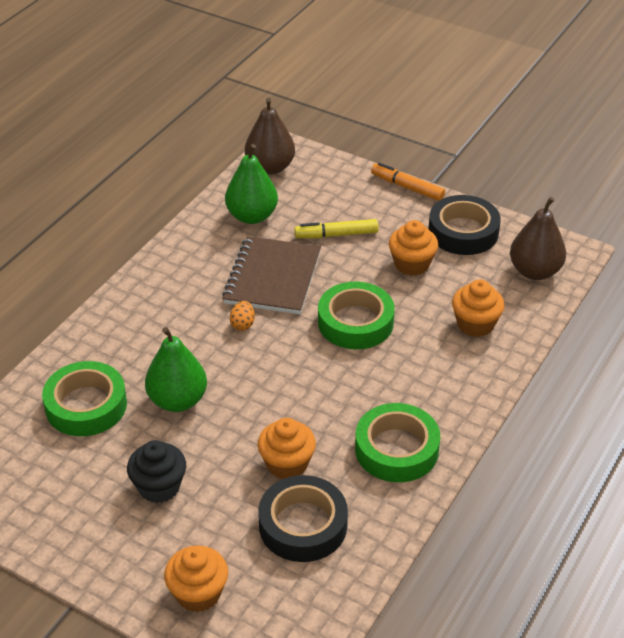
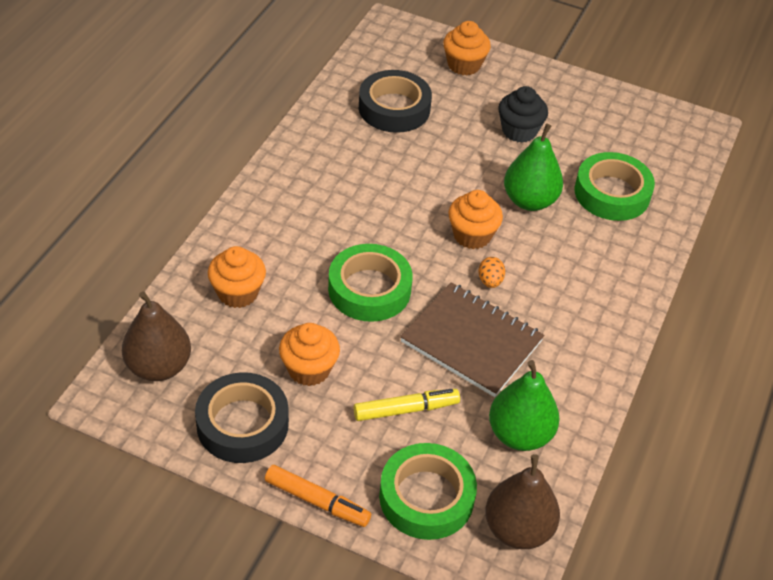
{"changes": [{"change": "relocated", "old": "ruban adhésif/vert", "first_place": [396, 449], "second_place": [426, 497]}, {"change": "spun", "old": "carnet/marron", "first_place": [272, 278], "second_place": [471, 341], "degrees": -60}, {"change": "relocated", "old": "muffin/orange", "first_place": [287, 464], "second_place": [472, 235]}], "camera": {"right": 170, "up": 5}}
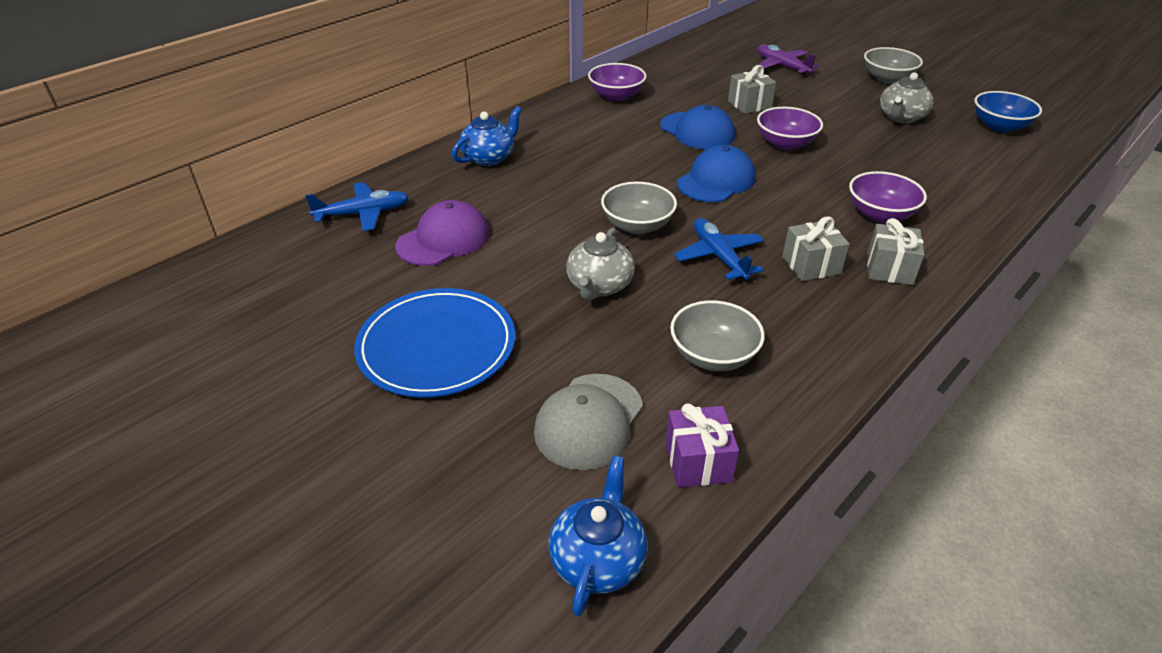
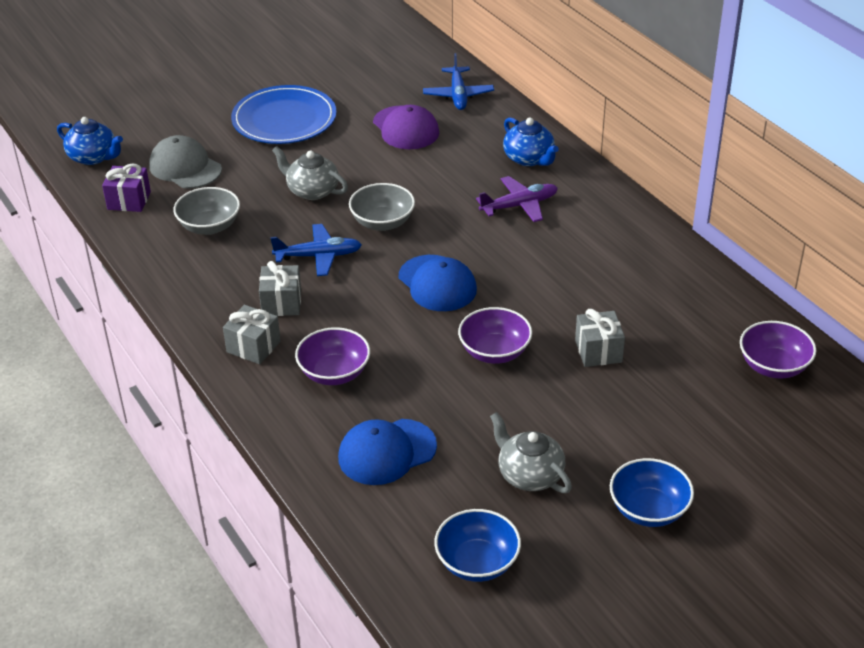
{"changes": [{"change": "relocated", "old": "casquette/bleu", "first_place": [697, 131], "second_place": [387, 452]}, {"change": "relocated", "old": "avion/violet", "first_place": [782, 66], "second_place": [519, 205]}, {"change": "colour", "old": "bol/gris", "new": "bol/bleu", "first_place": [887, 79], "second_place": [648, 510]}, {"change": "relocated", "old": "bol/violet", "first_place": [616, 96], "second_place": [773, 366]}], "camera": {"right": 105, "up": 0}}
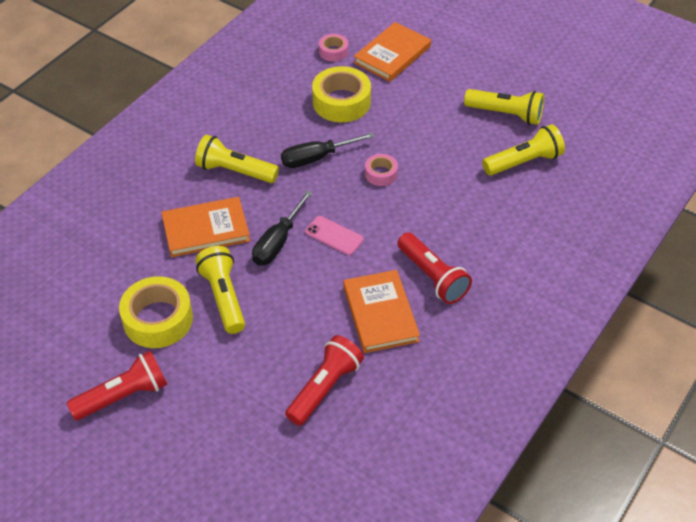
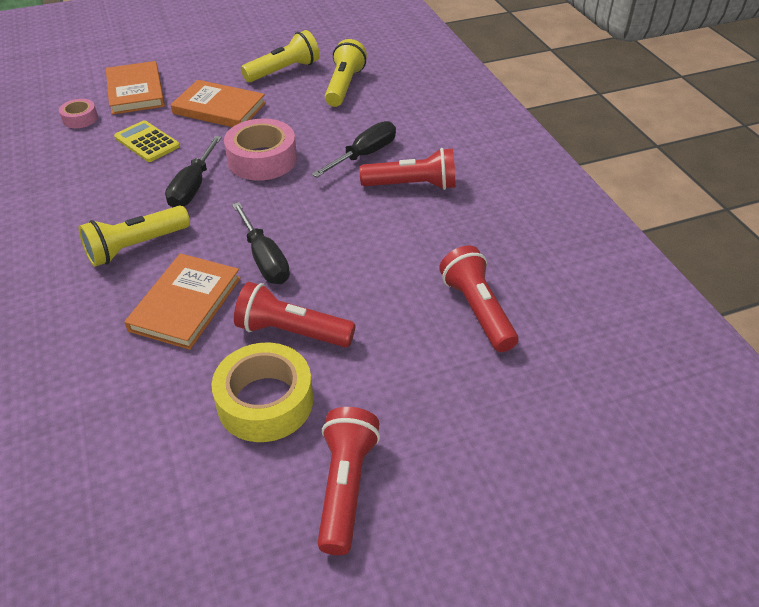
{"changes": [{"change": "exchanged", "old": "ruban adhésif/jaune", "new": "calculatrice/jaune", "first_place": [341, 102], "second_place": [147, 142]}, {"change": "relocated", "old": "livre/orange", "first_place": [380, 313], "second_place": [219, 108]}, {"change": "size", "old": "ruban adhésif/rose", "first_place": [381, 174], "second_place": [262, 159], "factor": 1.89}, {"change": "colour", "old": "lampe de poche/jaune", "new": "lampe de poche/rouge", "first_place": [224, 297], "second_place": [291, 332]}, {"change": "appeared", "new": "tournevis/noir", "second_place": [364, 155]}, {"change": "missing", "old": "téléphone/rose", "first_place": [334, 235]}], "camera": {"right": -55, "up": -5}}
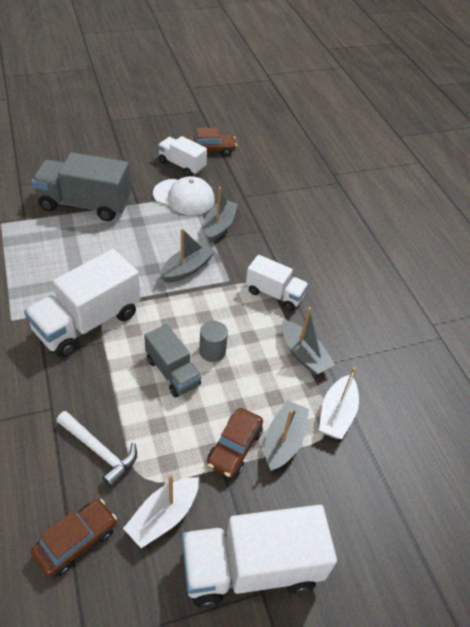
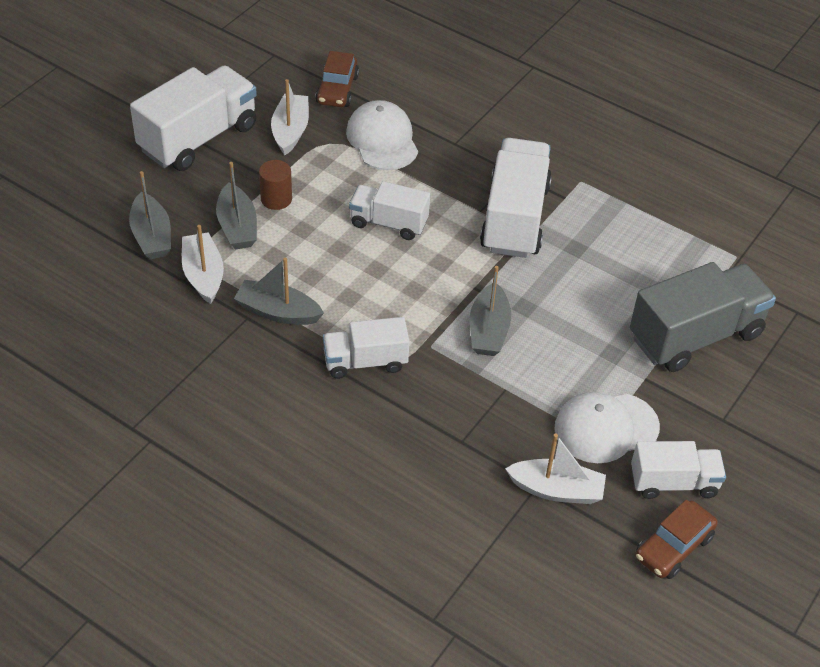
{"changes": [{"change": "relocated", "old": "bateau/gris", "first_place": [219, 226], "second_place": [151, 236]}, {"change": "exchanged", "old": "voiture/marron", "new": "cylindre/marron", "first_place": [235, 447], "second_place": [276, 199]}, {"change": "exchanged", "old": "marteau/blanc", "new": "casquette/blanc", "first_place": [99, 451], "second_place": [382, 139]}, {"change": "colour", "old": "camion/gris", "new": "camion/blanc", "first_place": [172, 372], "second_place": [388, 223]}, {"change": "appeared", "new": "bateau/blanc", "second_place": [556, 490]}, {"change": "missing", "old": "cylindre/gris", "first_place": [212, 351]}], "camera": {"right": 145, "up": 0}}
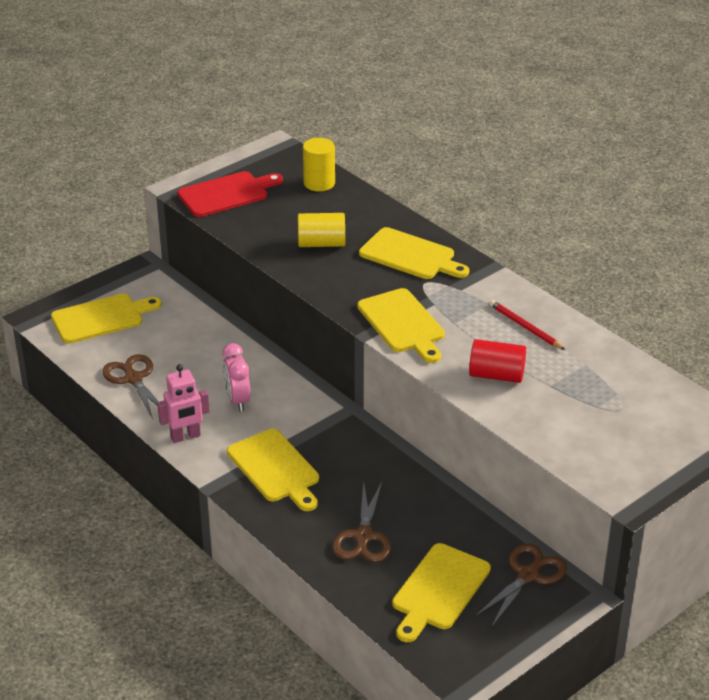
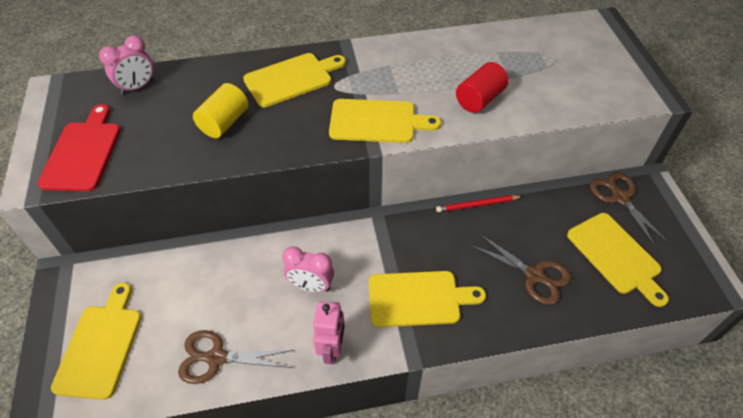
{"changes": [{"change": "exchanged", "old": "cylindre/jaune", "new": "réveil/rose", "first_place": [319, 183], "second_place": [137, 87]}, {"change": "relocated", "old": "crayon/rouge", "first_place": [525, 327], "second_place": [477, 205]}], "camera": {"right": -60, "up": 15}}
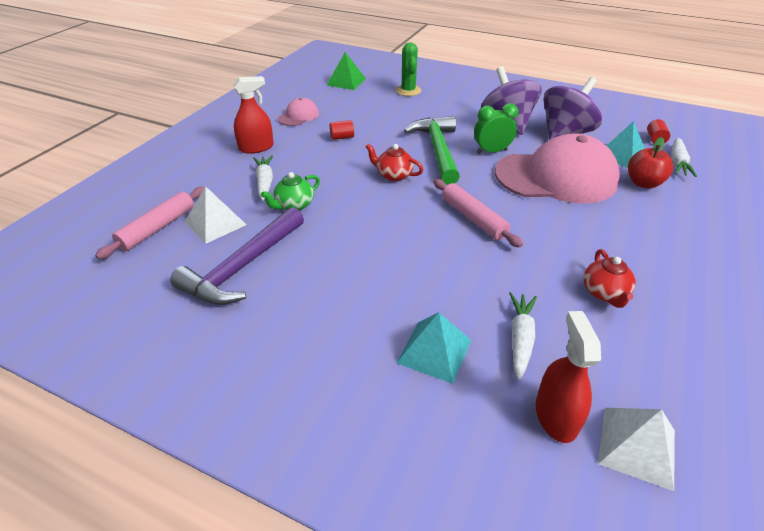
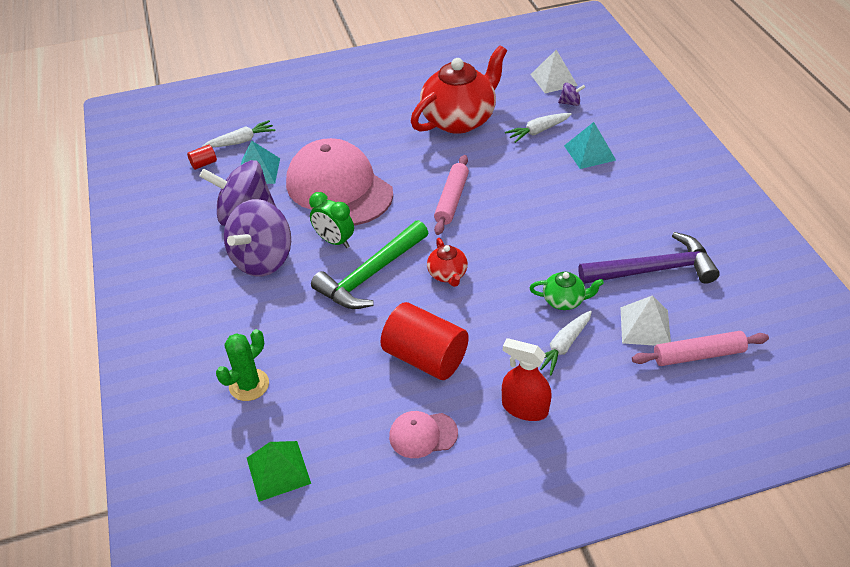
{"changes": [{"change": "size", "old": "cylindre/rouge", "first_place": [342, 137], "second_place": [425, 357], "factor": 2.39}, {"change": "size", "old": "théière/rouge", "first_place": [604, 293], "second_place": [459, 120], "factor": 2.19}, {"change": "exchanged", "old": "vaporisateur/rouge", "new": "toupie/violet", "first_place": [556, 416], "second_place": [570, 103]}, {"change": "missing", "old": "pomme/rouge", "first_place": [643, 183]}], "camera": {"right": -130, "up": 5}}
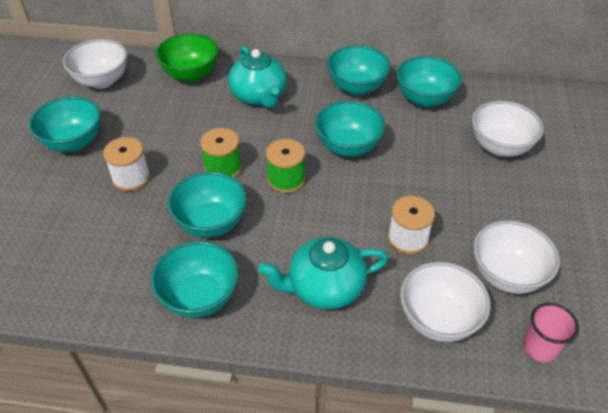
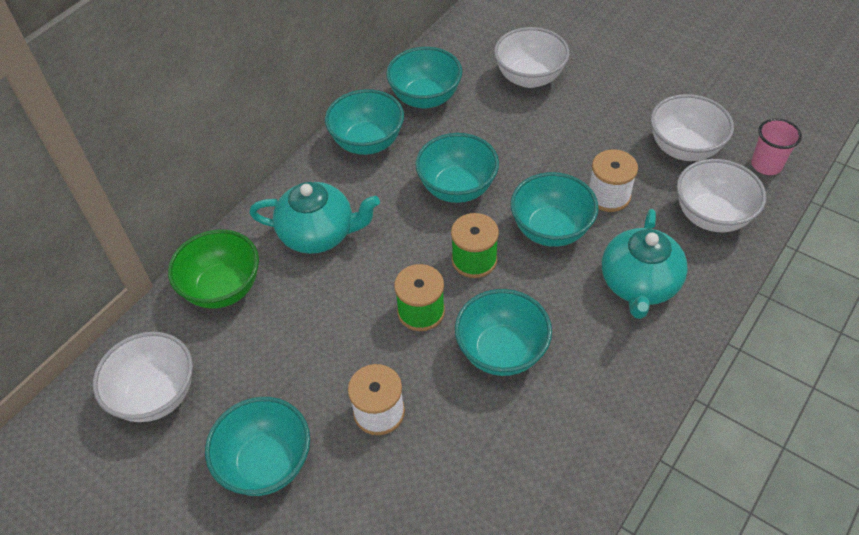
{"changes": [{"change": "relocated", "old": "bol/turquoise", "first_place": [199, 297], "second_place": [551, 230]}], "camera": {"right": -60, "up": 5}}
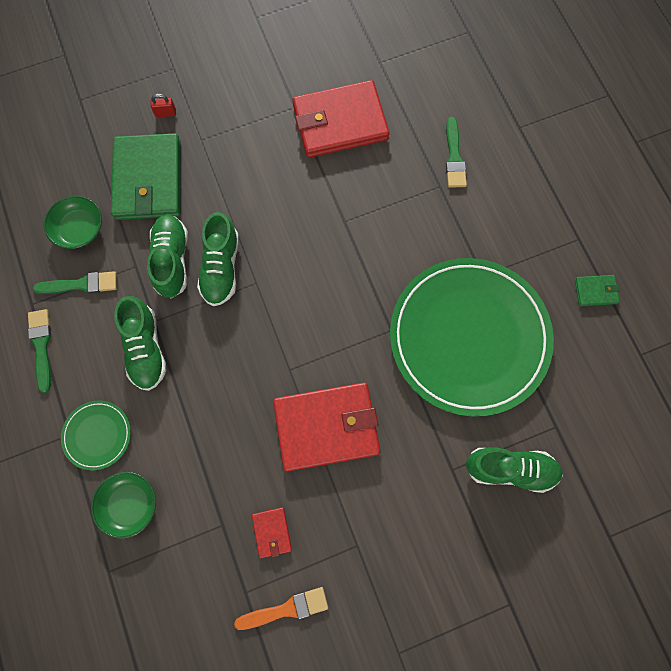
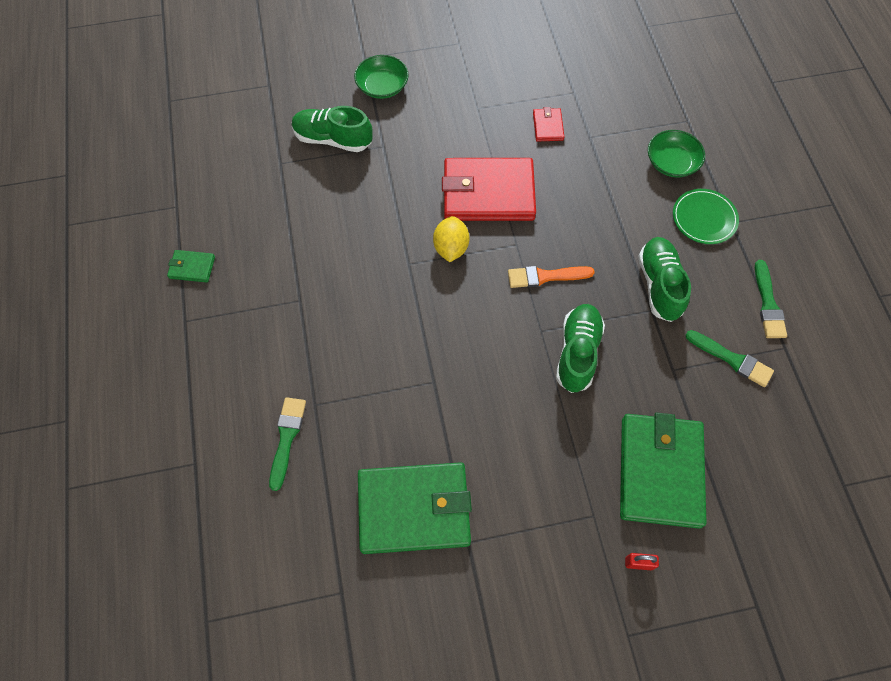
{"changes": [{"change": "relocated", "old": "bol/vert", "first_place": [79, 228], "second_place": [382, 86]}, {"change": "colour", "old": "portefeuille/rouge", "new": "portefeuille/vert", "first_place": [340, 122], "second_place": [414, 509]}, {"change": "appeared", "new": "citron/jaune", "second_place": [451, 248]}, {"change": "relocated", "old": "pinceau/orange", "first_place": [286, 609], "second_place": [545, 276]}, {"change": "spun", "old": "pinceau/vert", "first_place": [81, 284], "second_place": [732, 359], "degrees": -150}, {"change": "missing", "old": "chaussure/vert", "first_place": [172, 260]}, {"change": "missing", "old": "assiette/vert", "first_place": [469, 337]}], "camera": {"right": -170, "up": -10}}
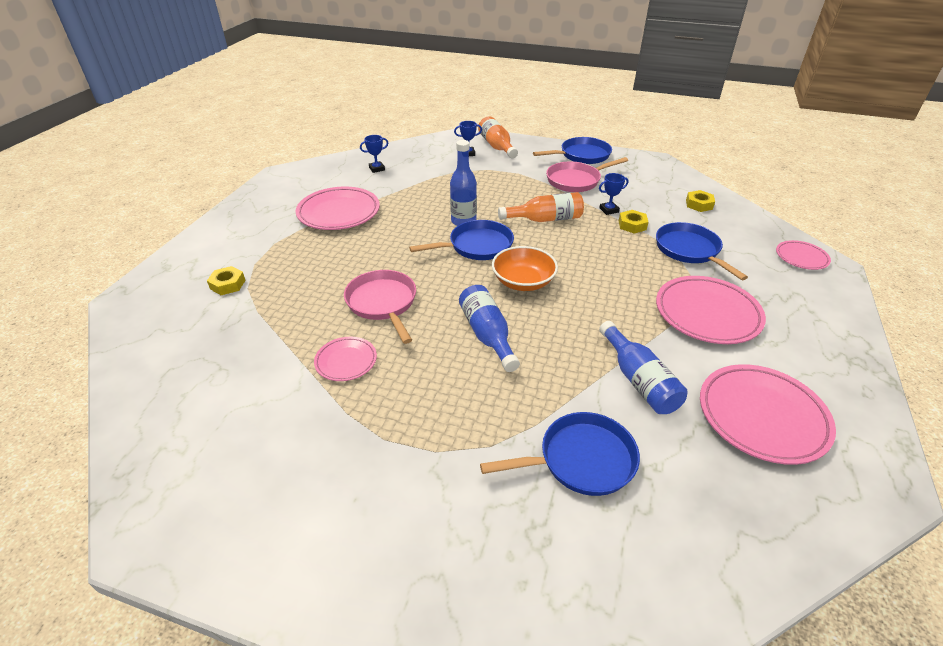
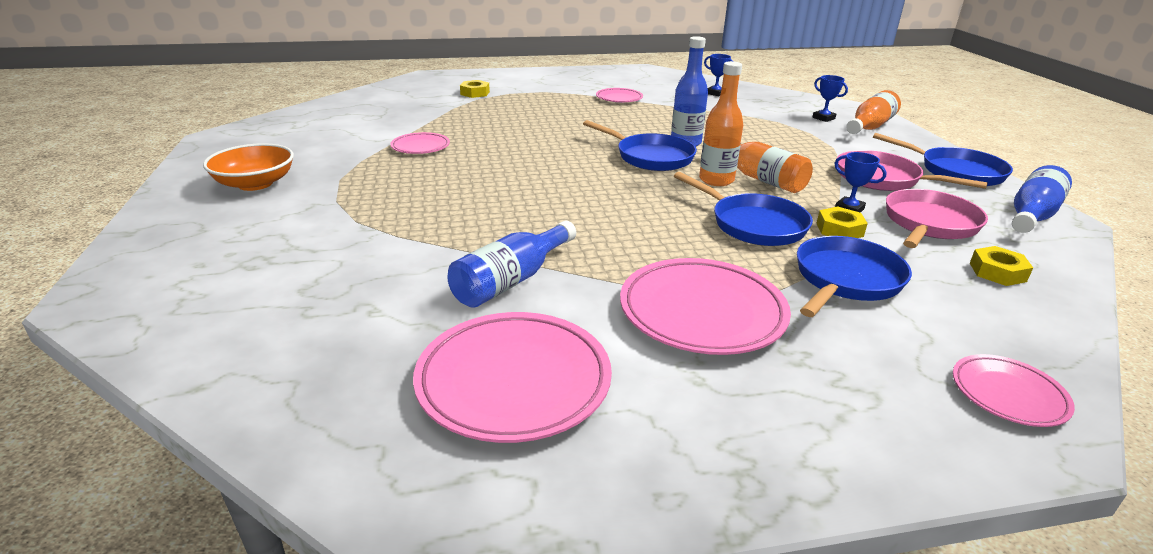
{"changes": [{"change": "relocated", "old": "bol/orange", "first_place": [523, 282], "second_place": [255, 184]}, {"change": "size", "old": "assiette/rose", "first_place": [339, 213], "second_place": [619, 98], "factor": 0.54}, {"change": "relocated", "old": "poêle/bleu", "first_place": [580, 460], "second_place": [753, 224]}, {"change": "appeared", "new": "bouteille/orange", "second_place": [716, 180]}, {"change": "relocated", "old": "poêle/rose", "first_place": [383, 303], "second_place": [929, 224]}, {"change": "relocated", "old": "bouteille/bleu", "first_place": [487, 335], "second_place": [1031, 215]}], "camera": {"right": 60, "up": -10}}
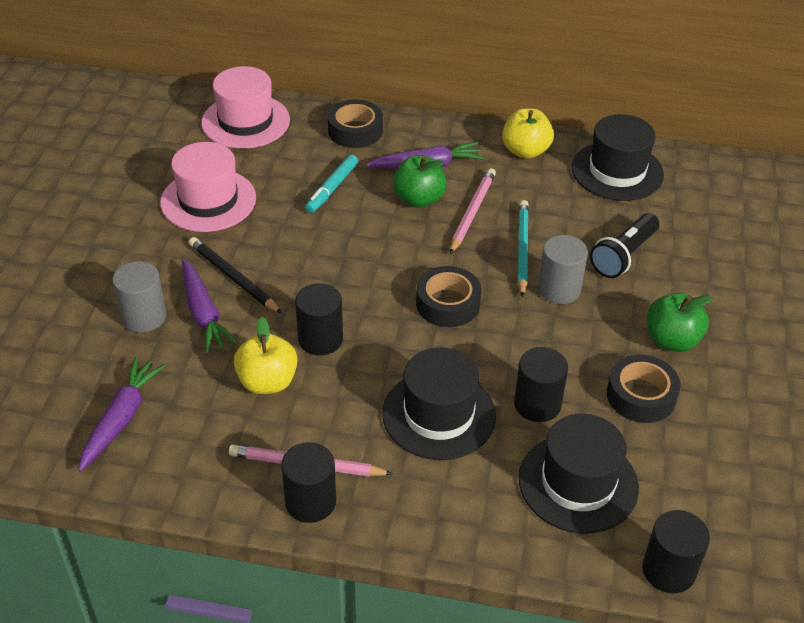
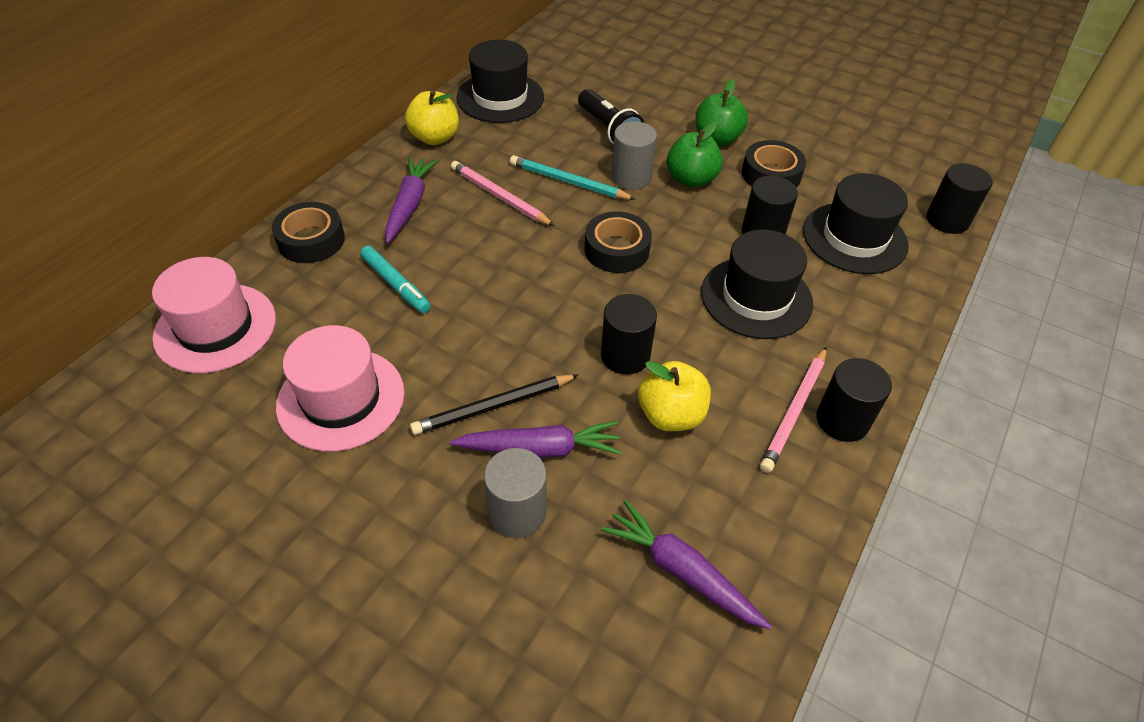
{"changes": [{"change": "relocated", "old": "pomme/vert", "first_place": [419, 199], "second_place": [691, 179]}], "camera": {"right": -70, "up": 5}}
